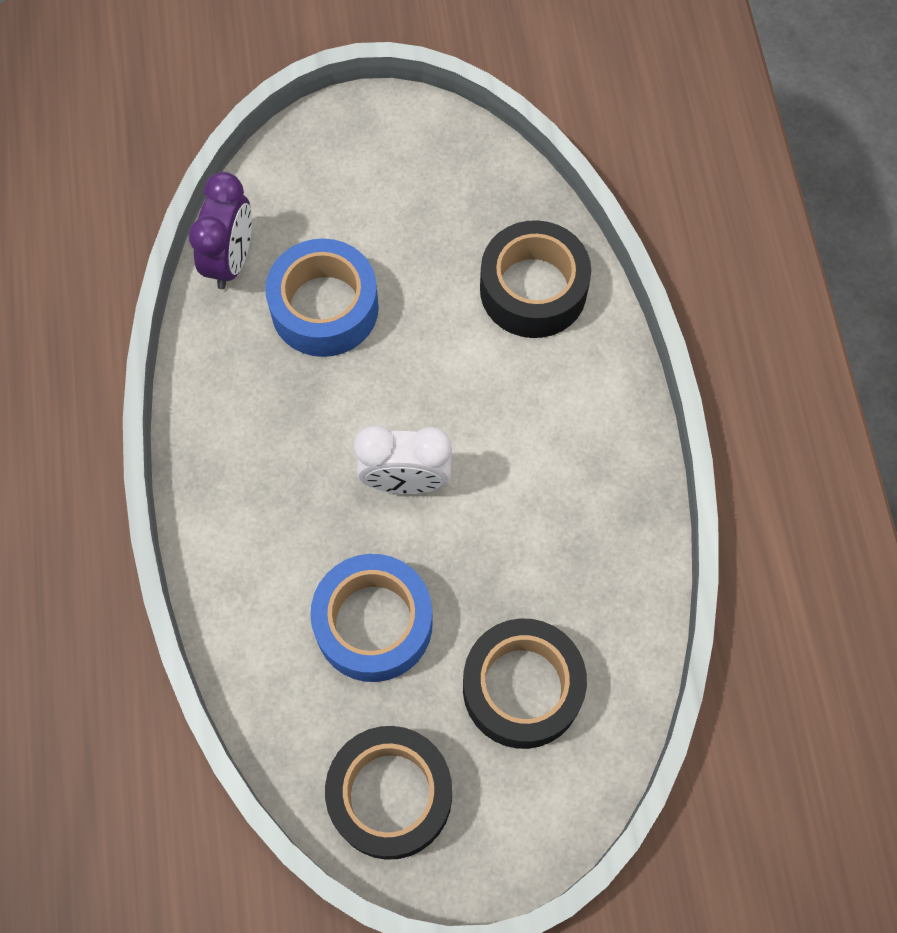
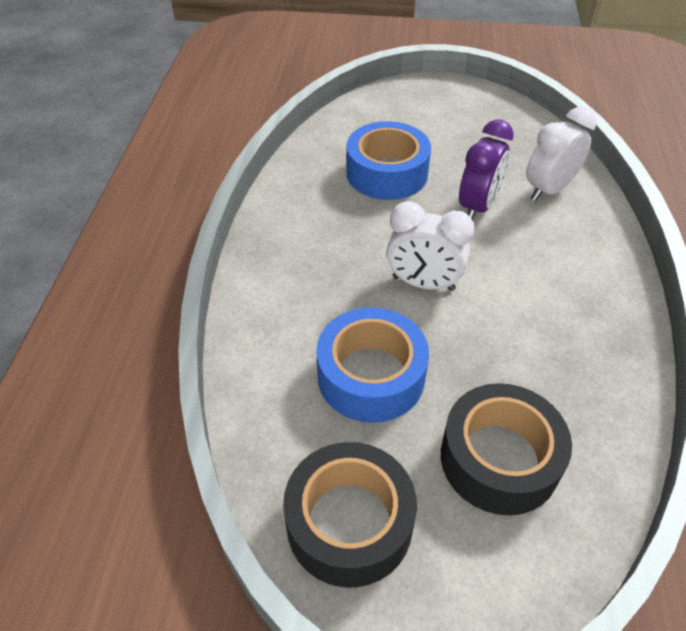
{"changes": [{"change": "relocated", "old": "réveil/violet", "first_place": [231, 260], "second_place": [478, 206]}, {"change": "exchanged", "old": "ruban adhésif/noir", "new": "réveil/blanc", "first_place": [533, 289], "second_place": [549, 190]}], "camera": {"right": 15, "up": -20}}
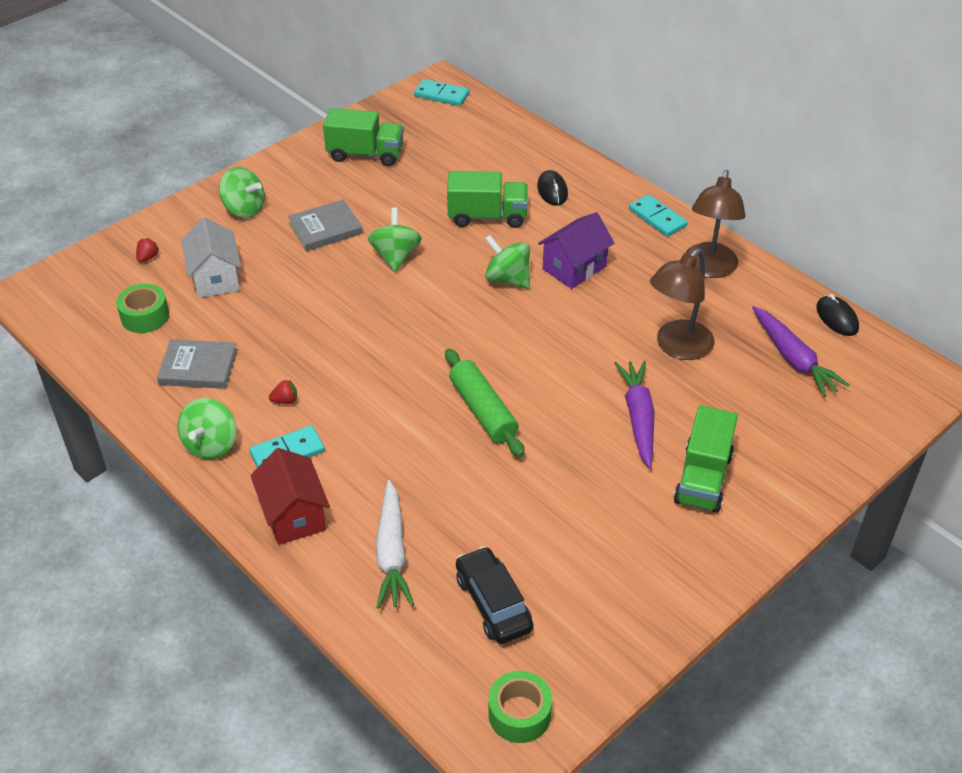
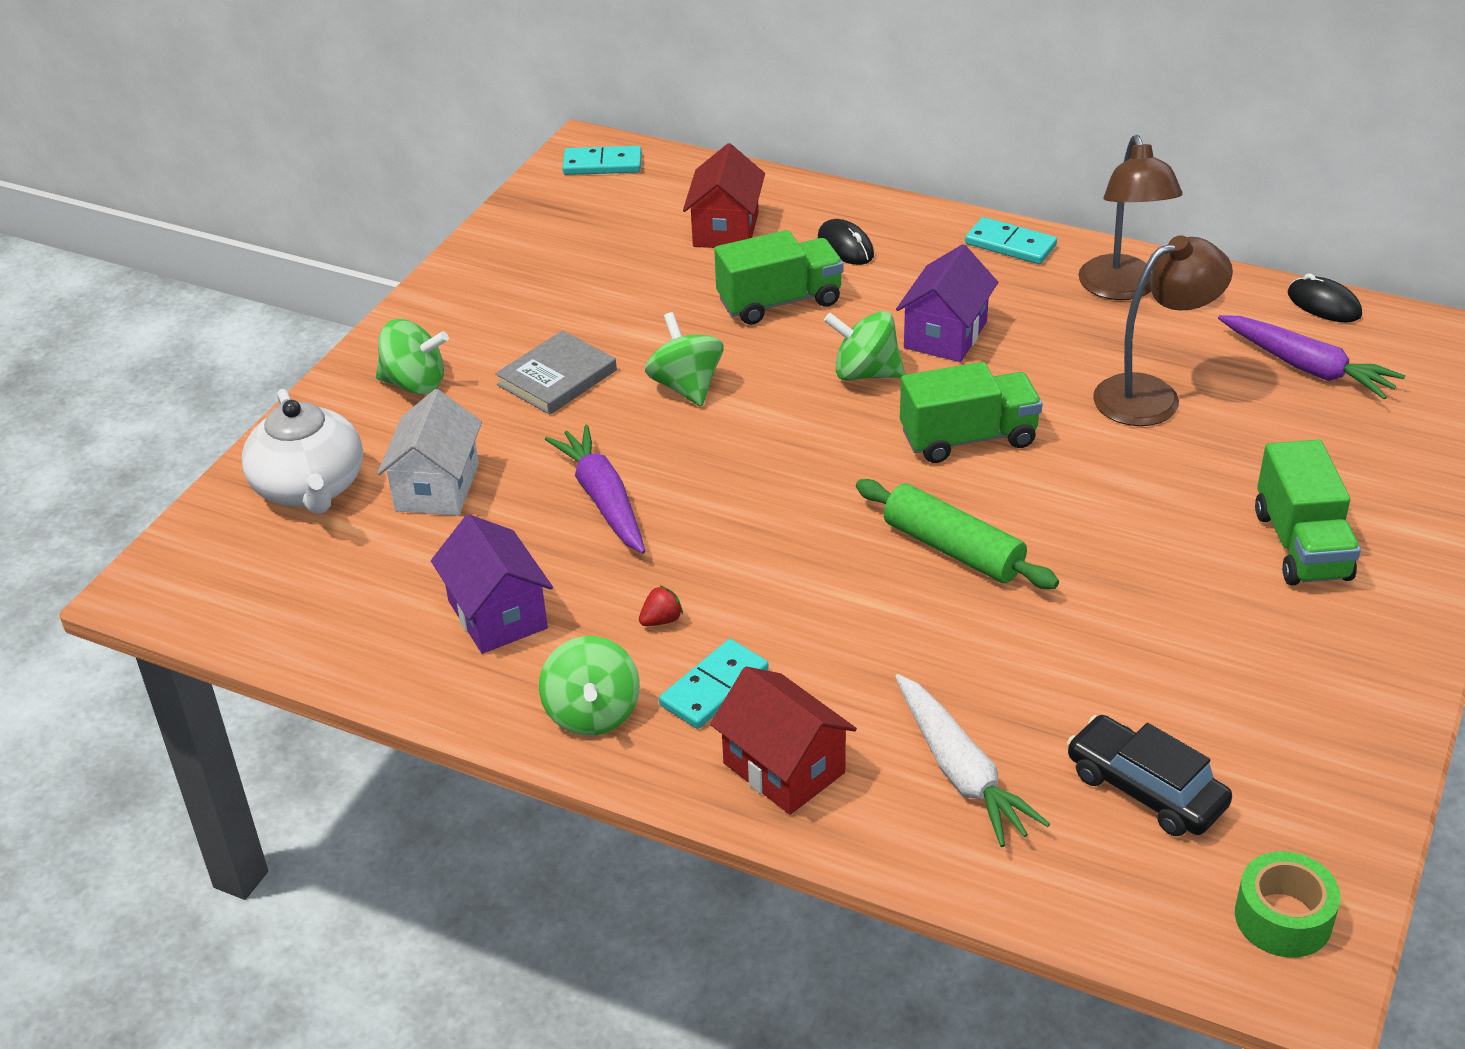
{"changes": [{"change": "exchanged", "old": "fraise/rouge", "new": "théière/blanc", "first_place": [148, 257], "second_place": [310, 488]}, {"change": "spun", "old": "maison/blanc", "first_place": [215, 278], "second_place": [437, 487], "degrees": 45}, {"change": "exchanged", "old": "livre/gris", "new": "maison/violet", "first_place": [198, 367], "second_place": [497, 615]}, {"change": "relocated", "old": "carotte/violet", "first_place": [638, 417], "second_place": [603, 499]}, {"change": "appeared", "new": "maison/rouge", "second_place": [725, 229]}, {"change": "relocated", "old": "camion/vert", "first_place": [365, 154], "second_place": [968, 438]}, {"change": "spun", "old": "lampe/marron", "first_place": [677, 347], "second_place": [1152, 395], "degrees": -135}, {"change": "missing", "old": "ruban adhésif/vert", "first_place": [145, 316]}], "camera": {"right": -20, "up": -5}}
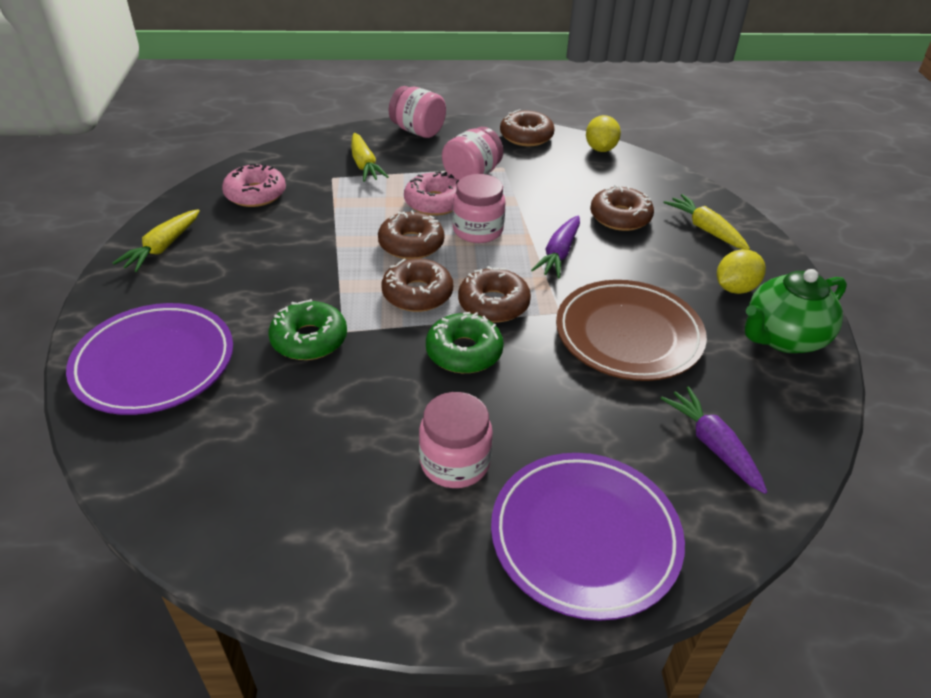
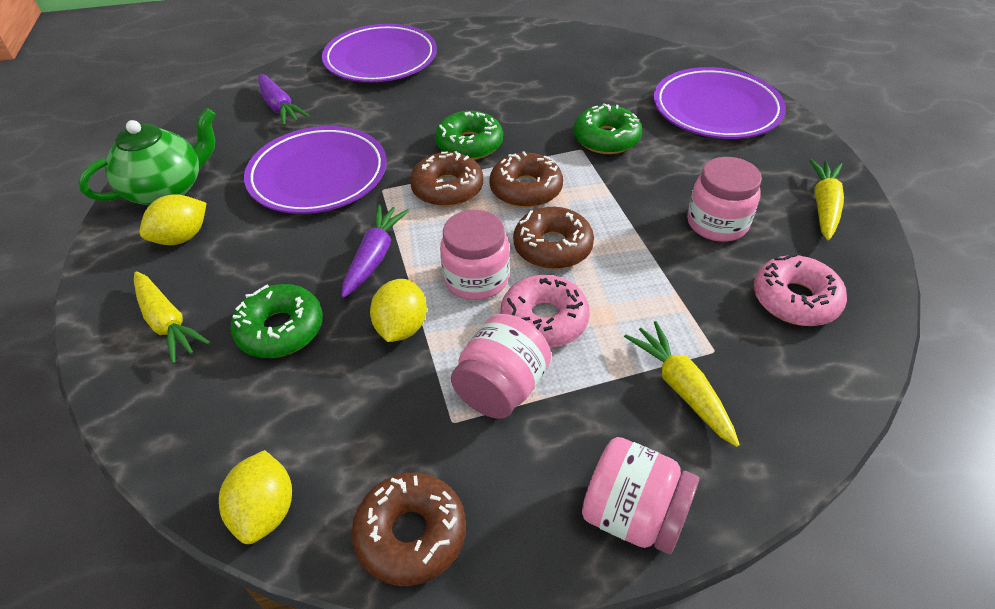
{"changes": [{"change": "colour", "old": "beignet/marron", "new": "beignet/vert", "first_place": [620, 217], "second_place": [280, 329]}, {"change": "colour", "old": "assiette/marron", "new": "assiette/violet", "first_place": [628, 335], "second_place": [318, 175]}, {"change": "appeared", "new": "citron/jaune", "second_place": [401, 327]}, {"change": "relocated", "old": "bocal/rose", "first_place": [455, 462], "second_place": [717, 223]}], "camera": {"right": 175, "up": 5}}
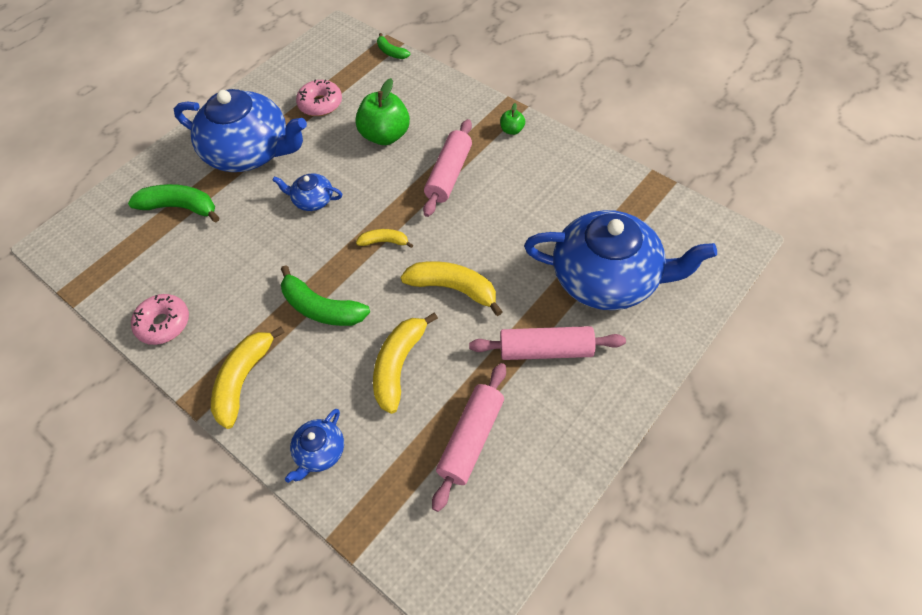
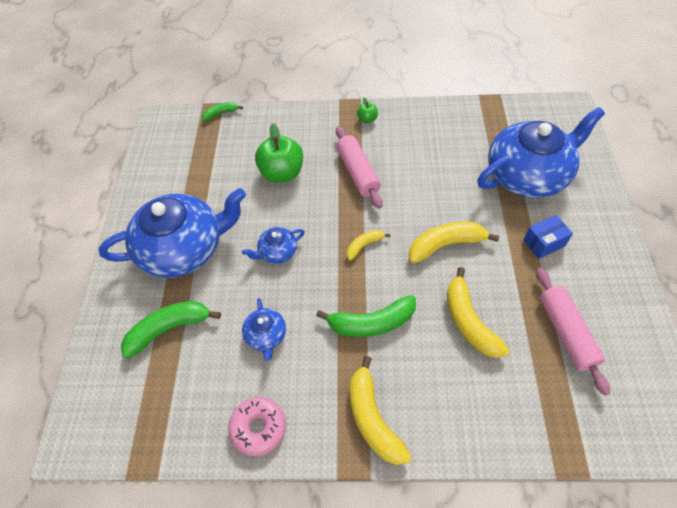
{"changes": [{"change": "spun", "old": "banane/vert", "first_place": [391, 52], "second_place": [221, 113], "degrees": 150}, {"change": "relocated", "old": "théière/bleu", "first_place": [320, 452], "second_place": [266, 335]}, {"change": "exchanged", "old": "rouleau à pâtisserie/rose", "new": "boîte/bleu", "first_place": [546, 350], "second_place": [544, 243]}, {"change": "missing", "old": "beignet/rose", "first_place": [320, 104]}], "camera": {"right": -40, "up": 0}}
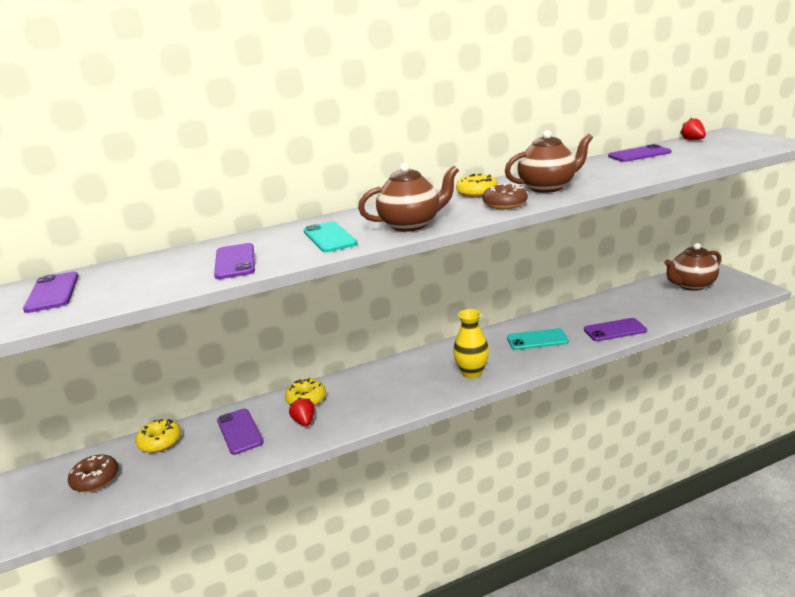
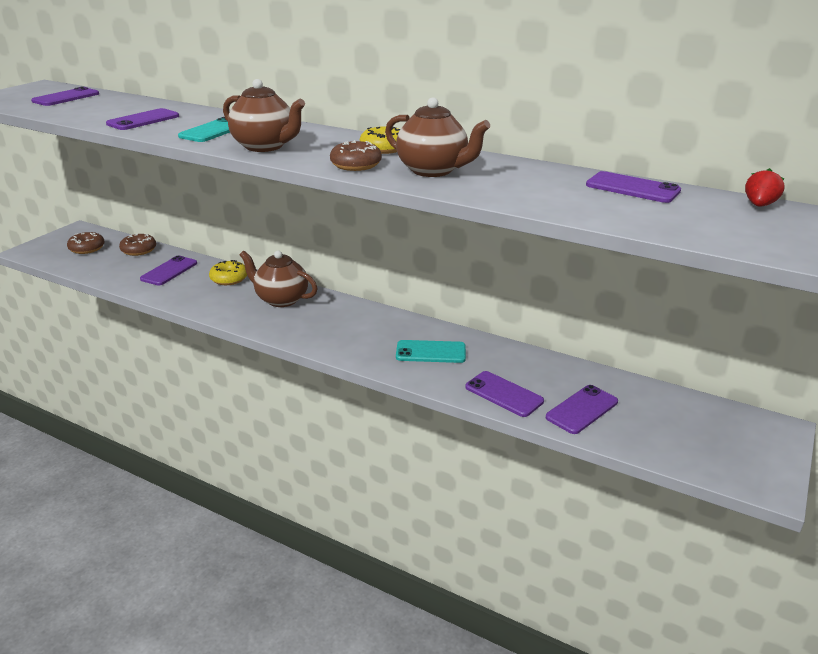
{"changes": [{"change": "colour", "old": "beignet/jaune", "new": "beignet/marron", "first_place": [160, 442], "second_place": [139, 250]}, {"change": "relocated", "old": "théière/marron", "first_place": [691, 285], "second_place": [281, 299]}, {"change": "spun", "old": "téléphone/turquoise", "first_place": [537, 340], "second_place": [430, 352], "degrees": -45}, {"change": "appeared", "new": "téléphone/violet", "second_place": [582, 409]}, {"change": "missing", "old": "fraise/rouge", "first_place": [304, 421]}, {"change": "missing", "old": "vase/jaune", "first_place": [472, 373]}], "camera": {"right": 50, "up": 5}}
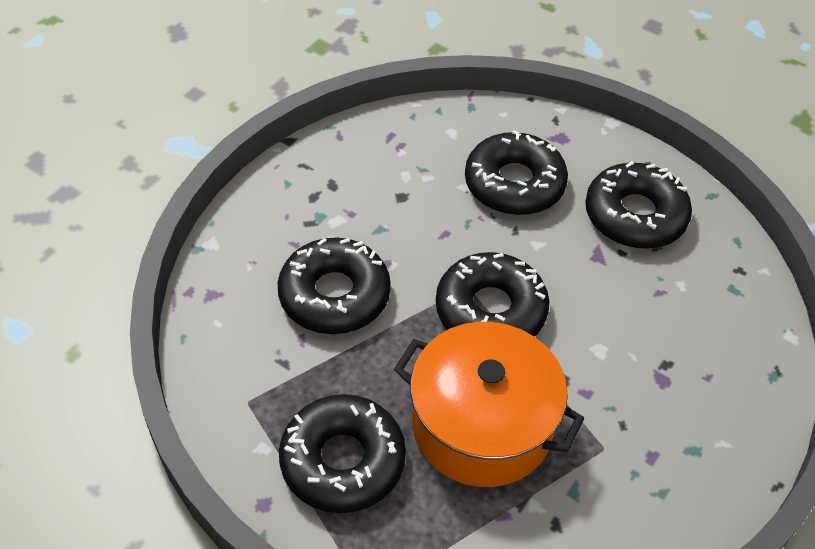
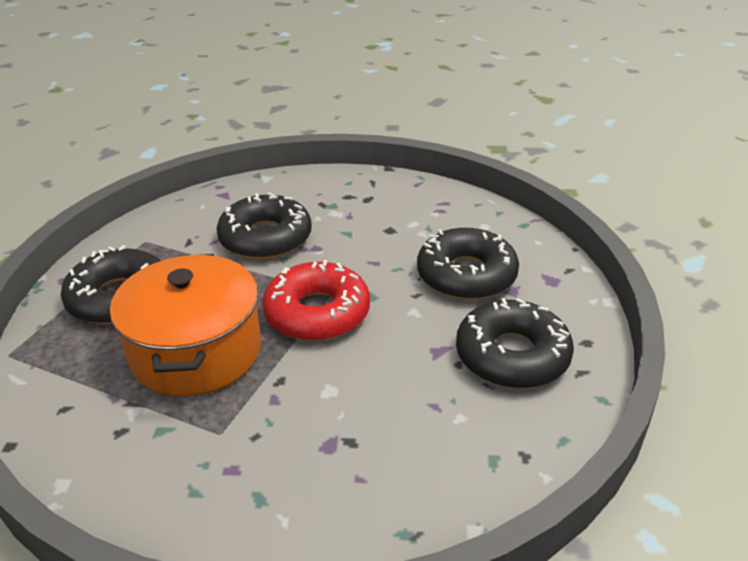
{"changes": [{"change": "colour", "old": "beignet/noir", "new": "beignet/rouge", "first_place": [490, 310], "second_place": [317, 313]}], "camera": {"right": 60, "up": -15}}
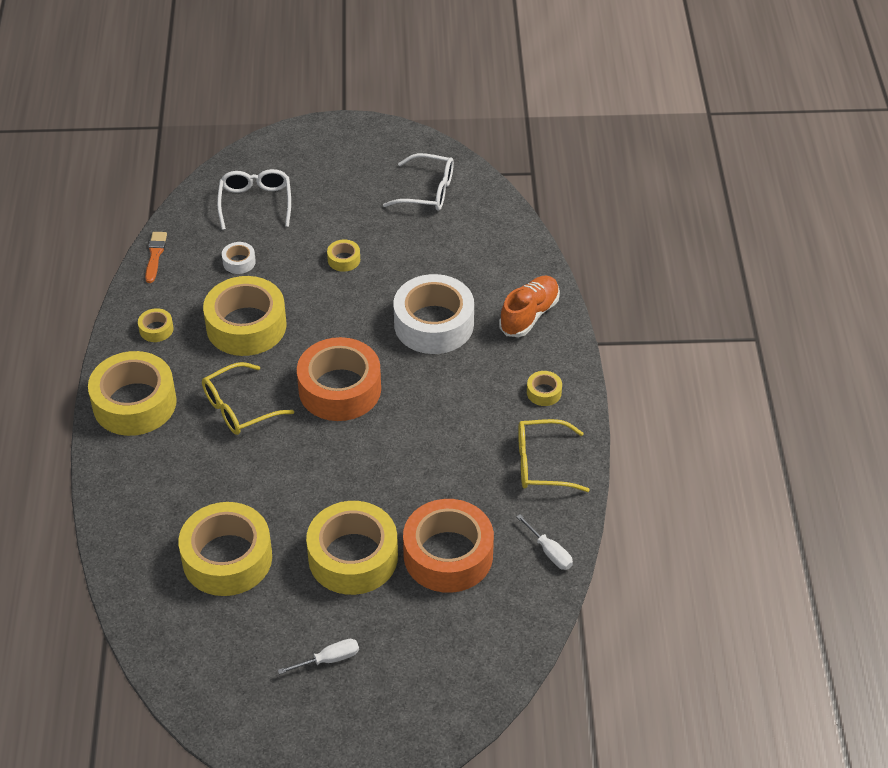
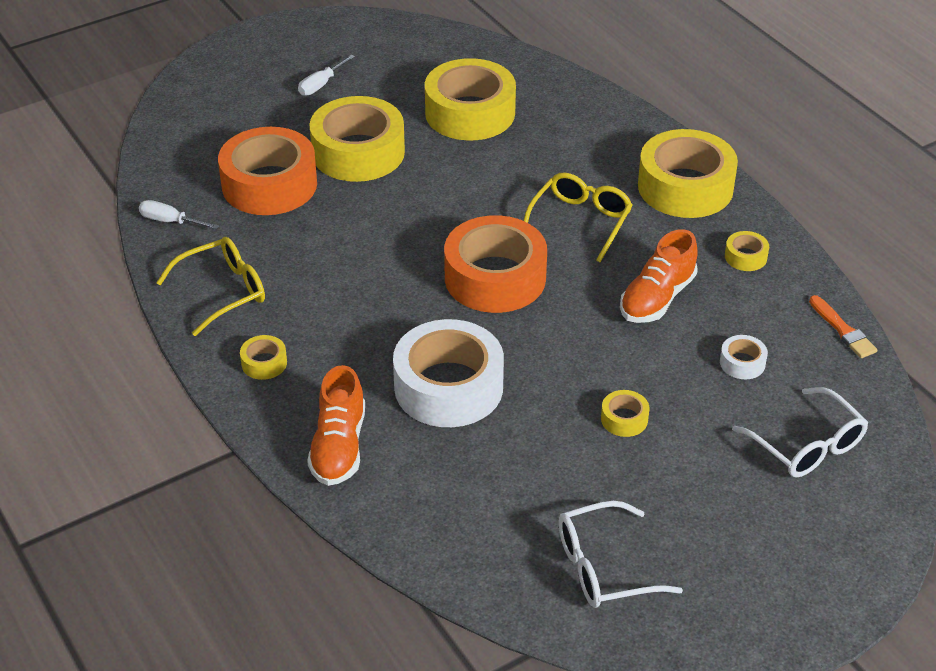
{"changes": [{"change": "exchanged", "old": "ruban adhésif/jaune", "new": "chaussure/orange", "first_place": [246, 326], "second_place": [657, 298]}], "camera": {"right": 150, "up": -5}}
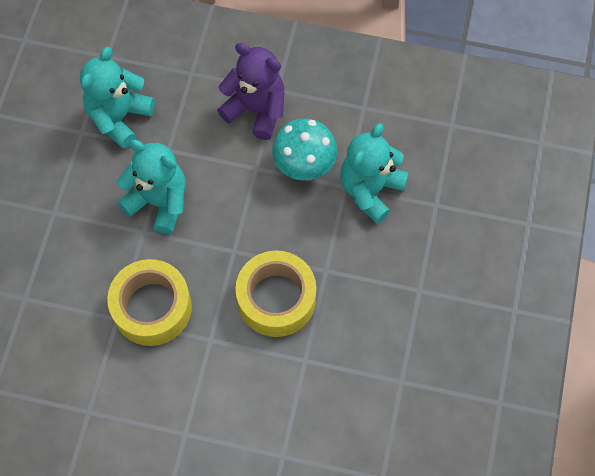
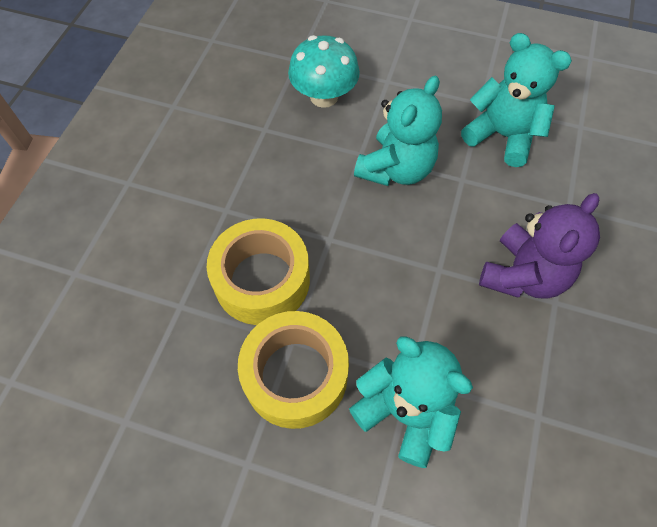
{"changes": [{"change": "relocated", "old": "ruban adhésif/jaune", "first_place": [152, 308], "second_place": [295, 375]}, {"change": "relocated", "old": "champignon/turquoise", "first_place": [304, 164], "second_place": [324, 96]}], "camera": {"right": 95, "up": -5}}
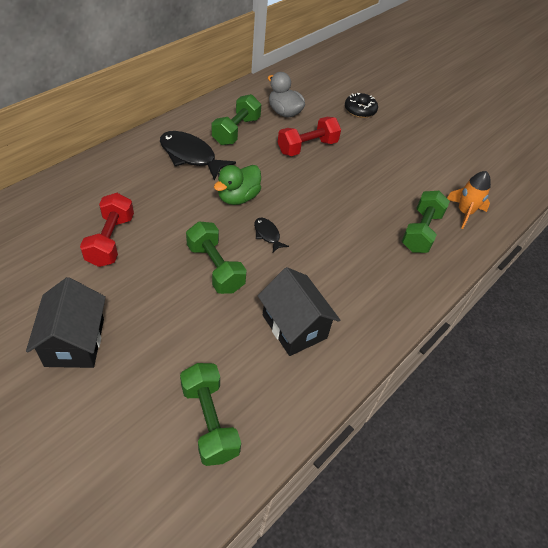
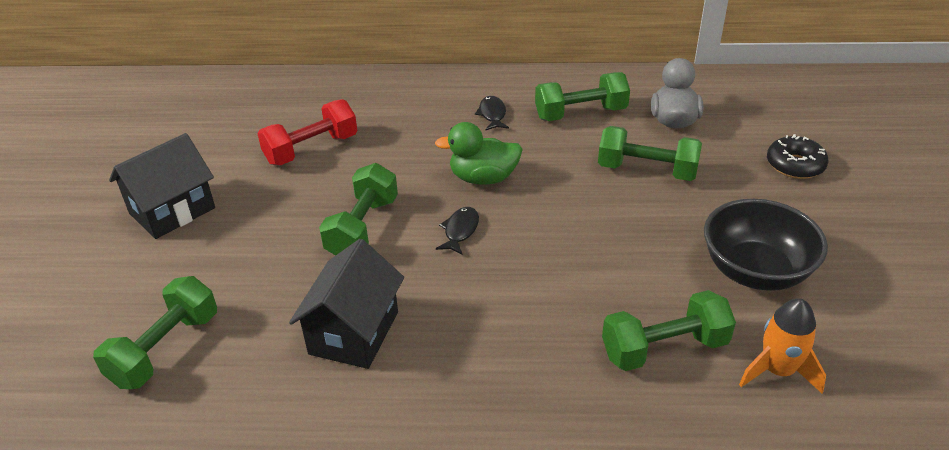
{"changes": [{"change": "size", "old": "poisson/noir", "first_place": [190, 156], "second_place": [492, 114], "factor": 0.5}, {"change": "colour", "old": "haltère/rouge", "new": "haltère/vert", "first_place": [307, 147], "second_place": [647, 170]}, {"change": "appeared", "new": "bol/noir", "second_place": [755, 271]}], "camera": {"right": 55, "up": -10}}
